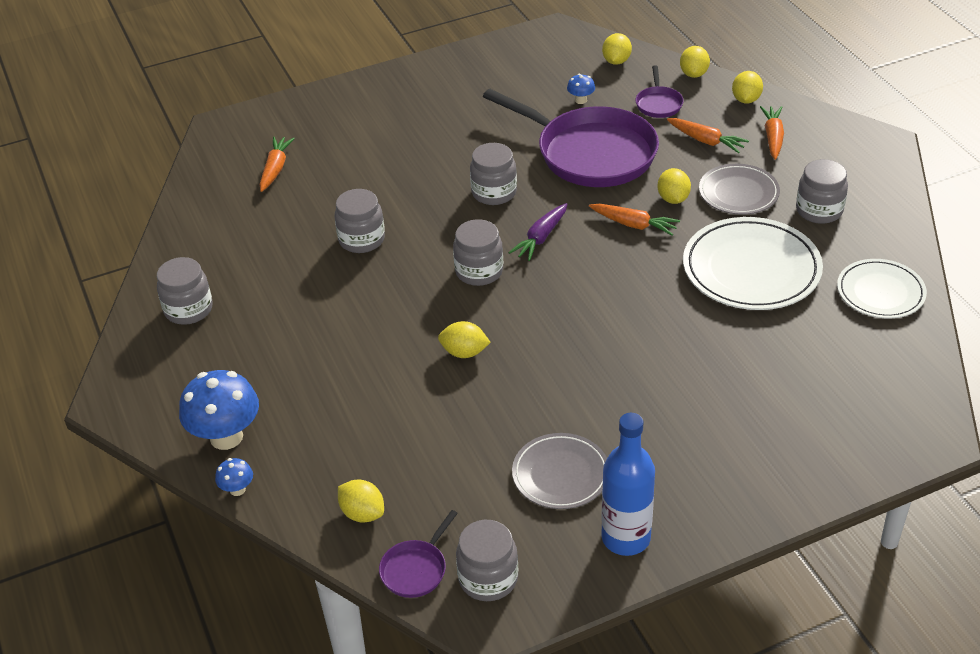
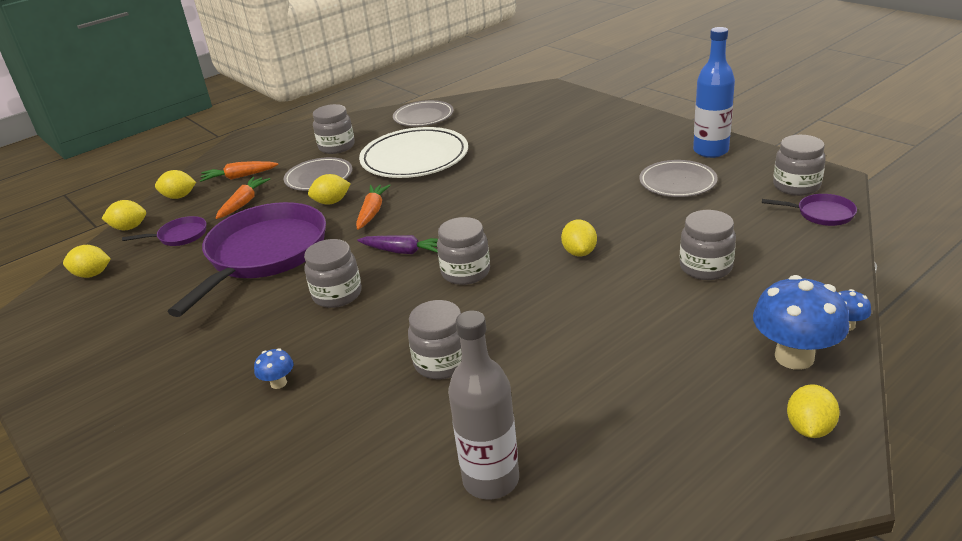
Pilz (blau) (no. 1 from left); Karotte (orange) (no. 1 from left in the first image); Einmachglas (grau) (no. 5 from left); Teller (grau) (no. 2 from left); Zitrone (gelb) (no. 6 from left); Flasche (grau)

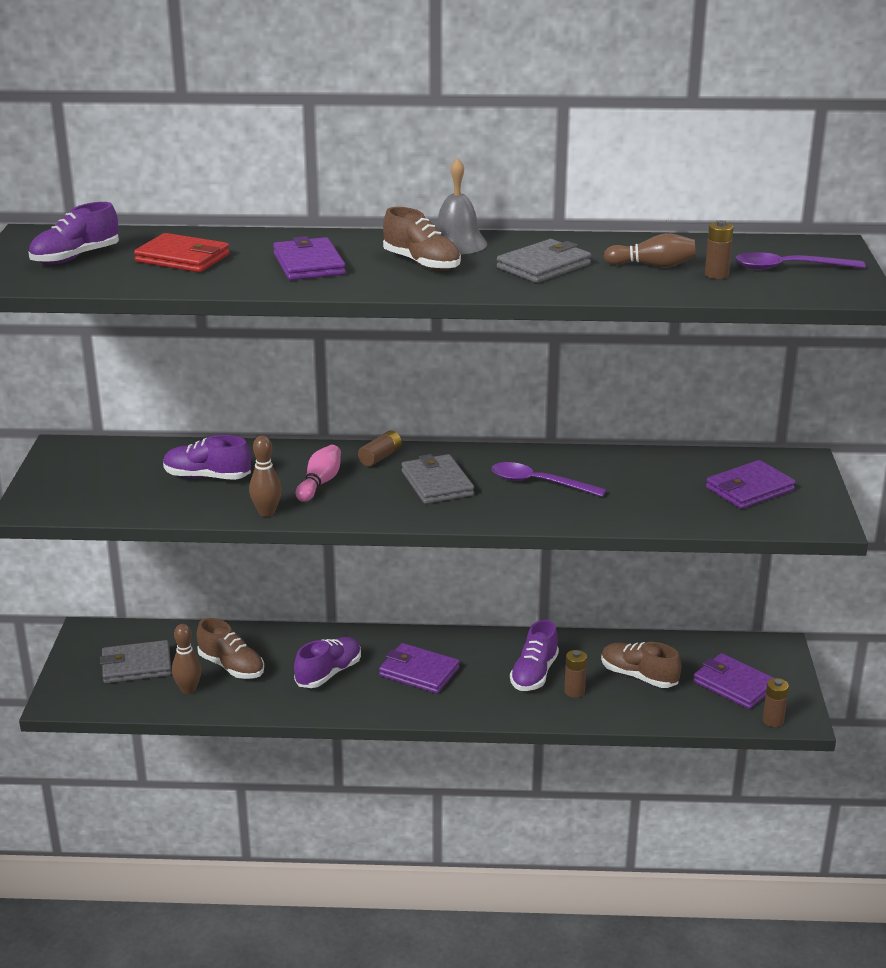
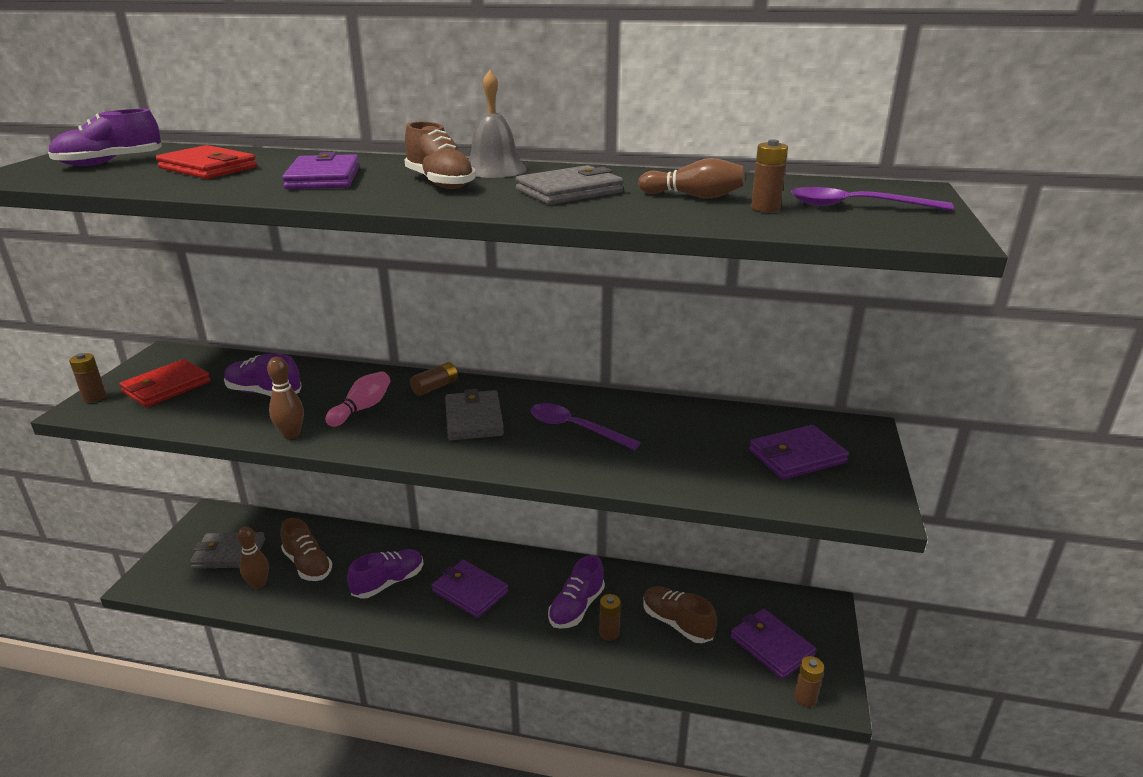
Batterie (braun) (no. 1 from left); Geldbörse (rot) (no. 1 from left)

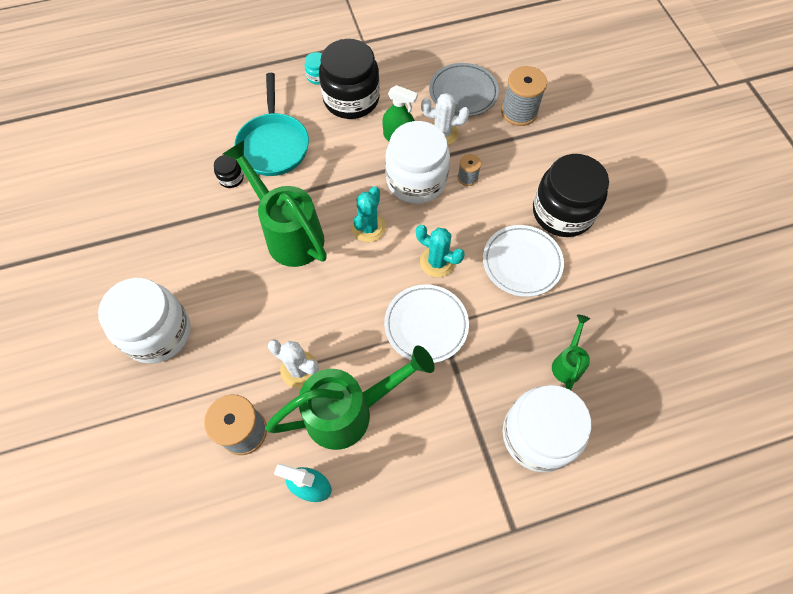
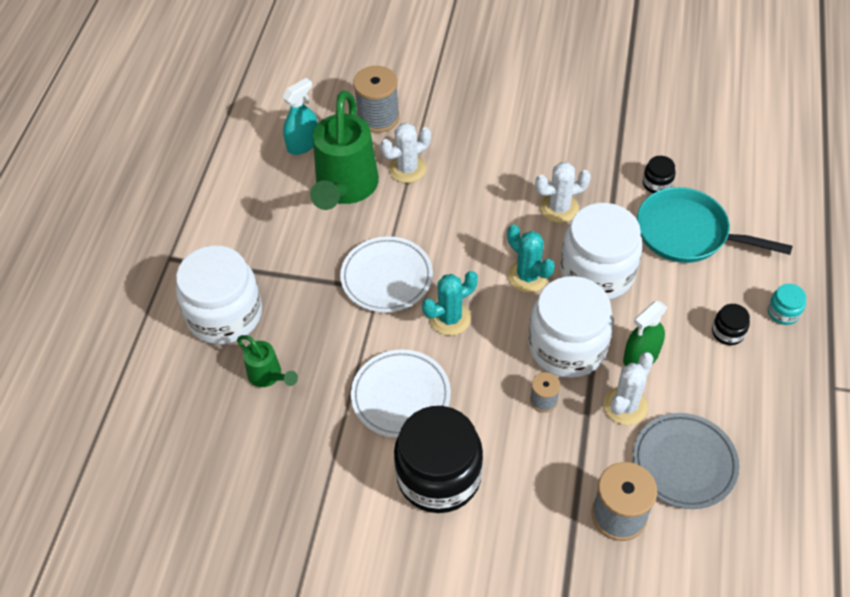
Einmachglas (schwarz) (no. 3 from left); Kaktus (weiß) (no. 2 from left); Einmachglas (weiß) (no. 3 from left)

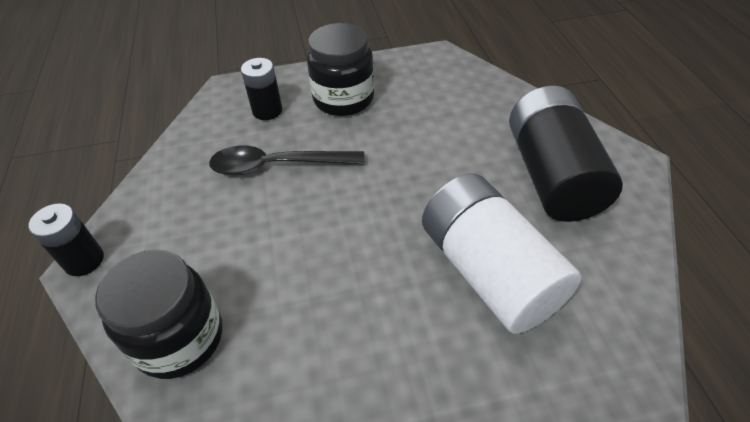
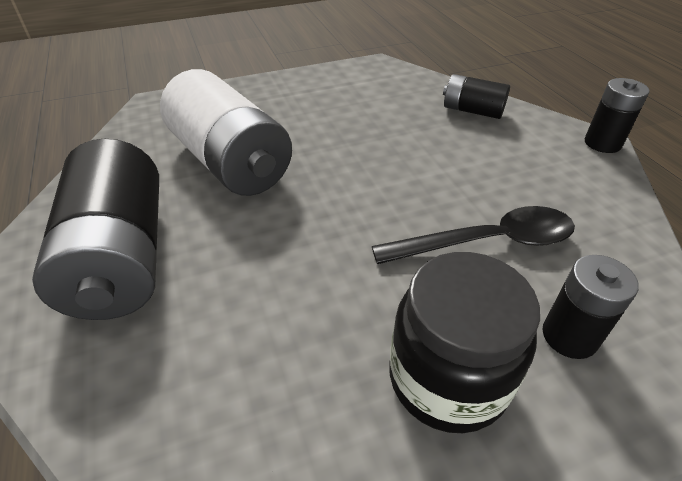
Batterie (schwarz) (no. 2 from left)

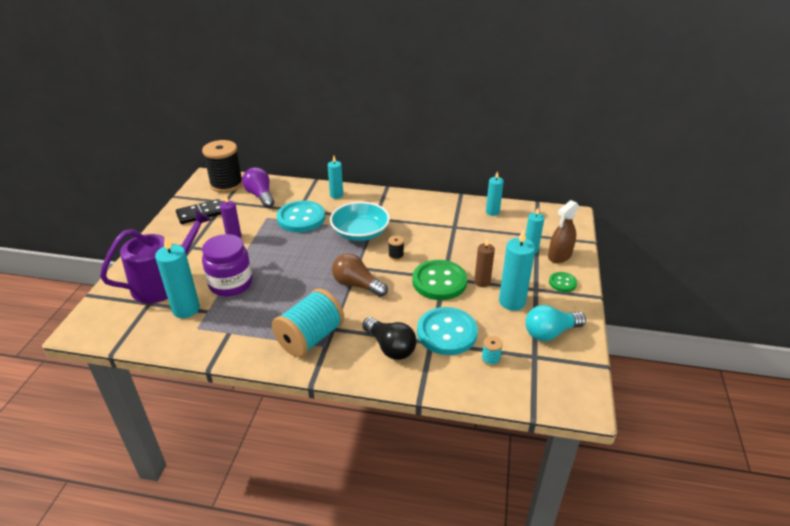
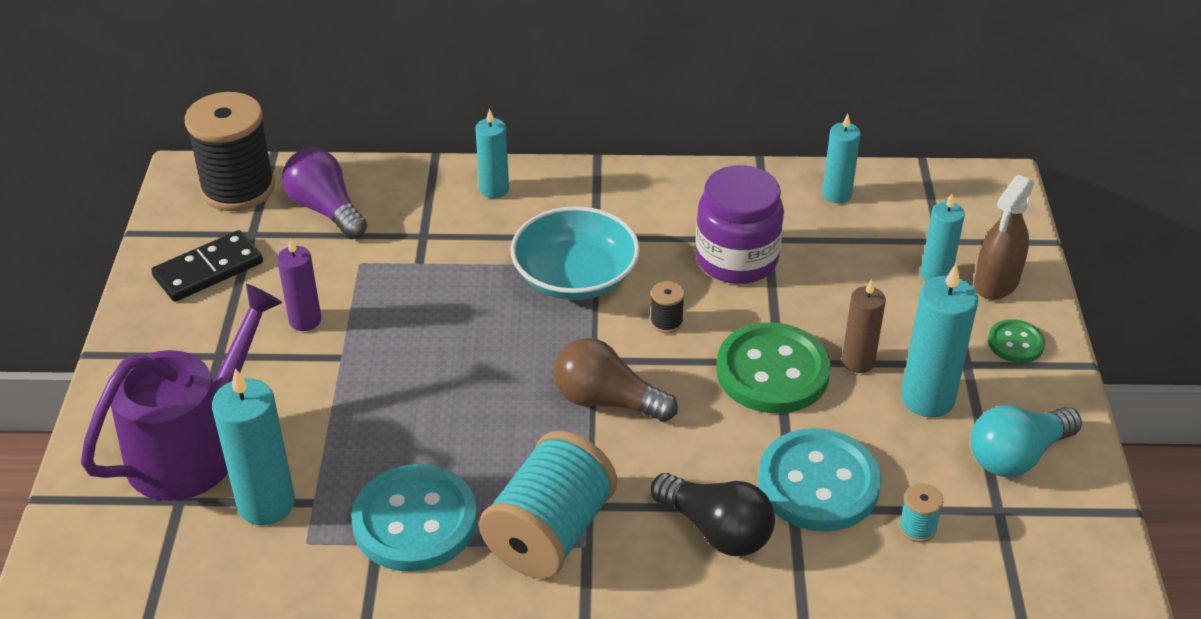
Knopf (türkis) (no. 1 from left); Einmachglas (lila)

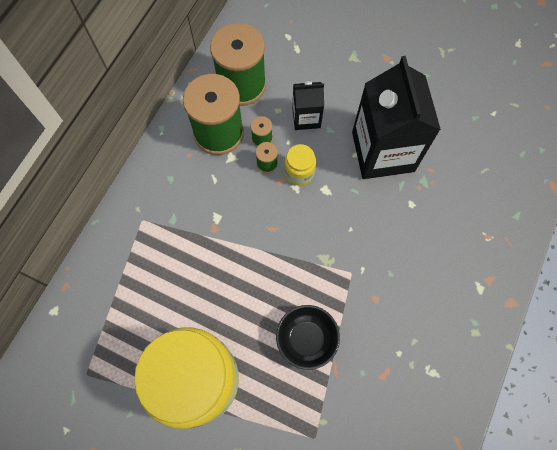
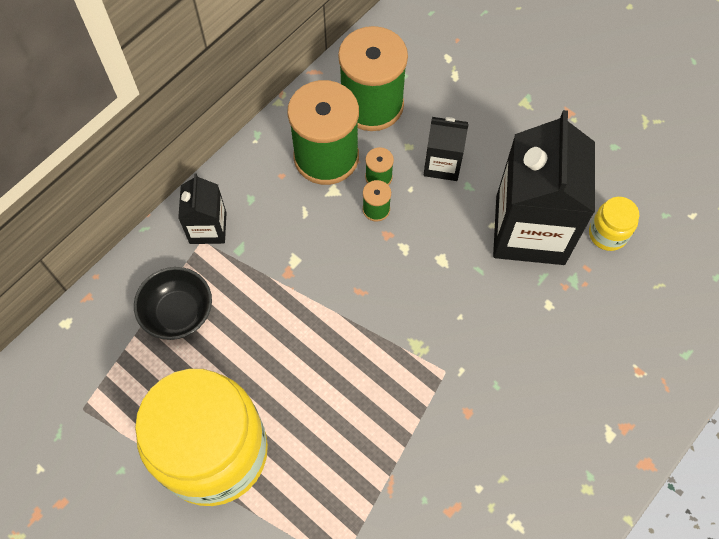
Einmachglas (gelb) (no. 2 from left); Schüssel (schwarz); Getränkekarton (schwarz) (no. 1 from left)

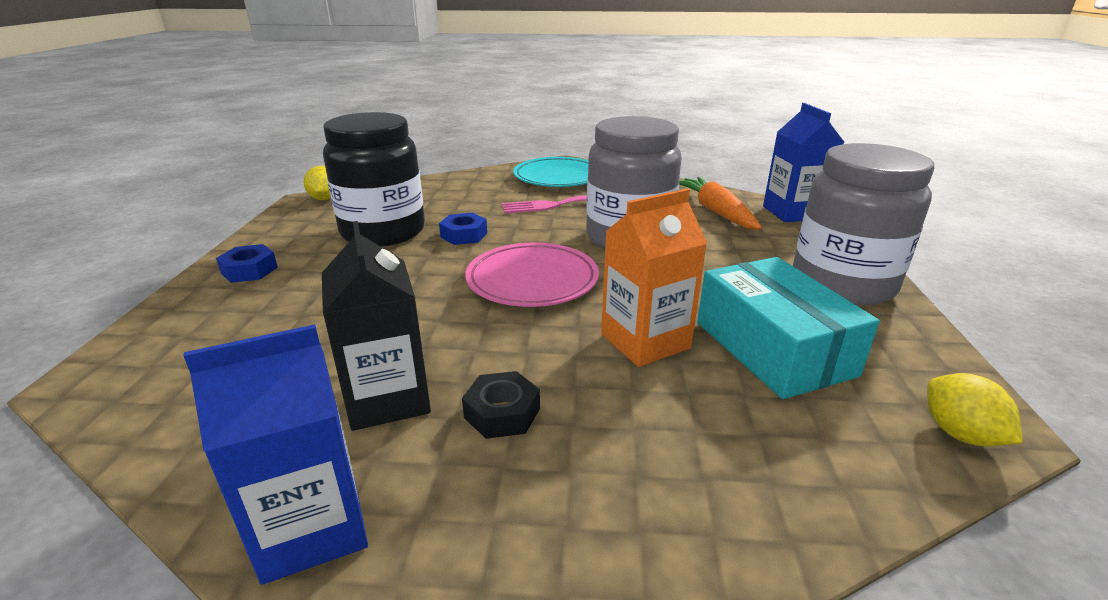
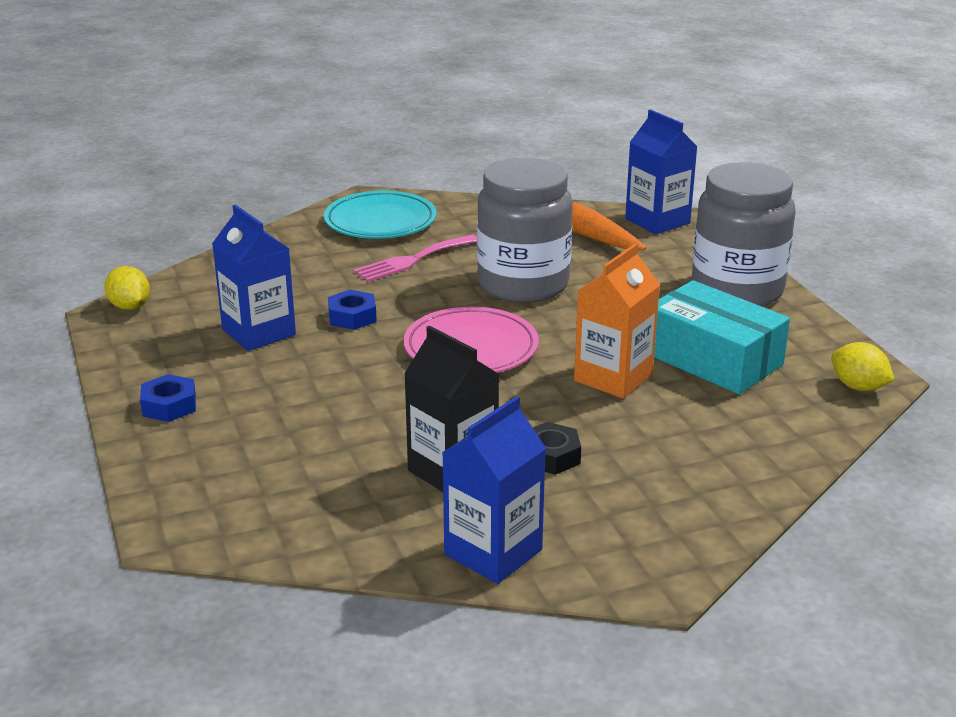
Getränkekarton (blau) (no. 1 from left)

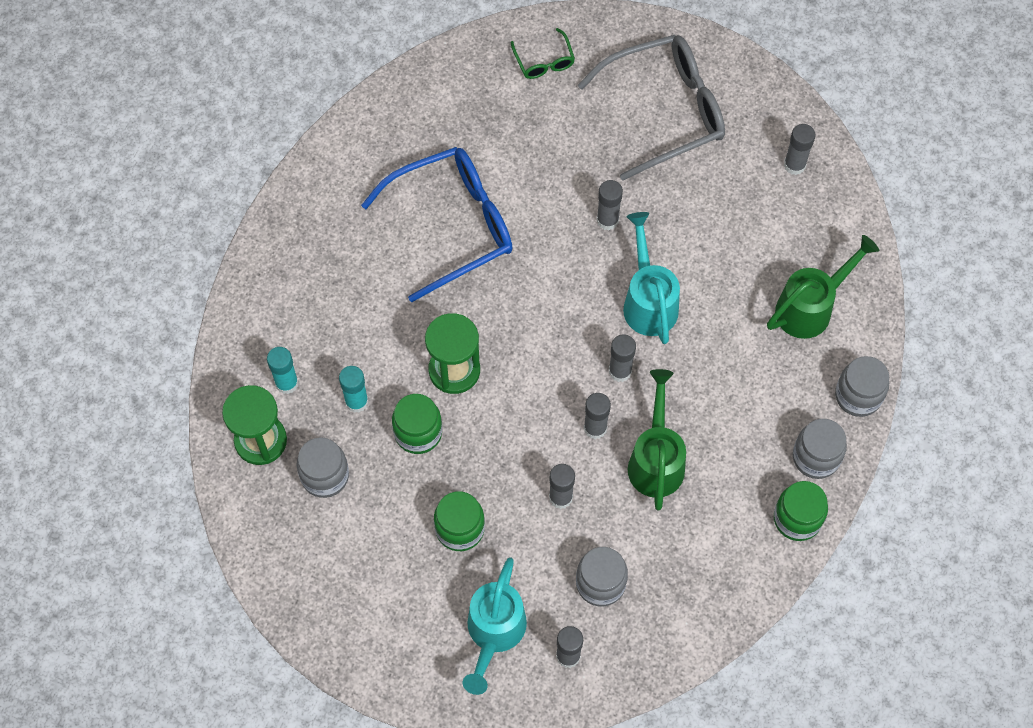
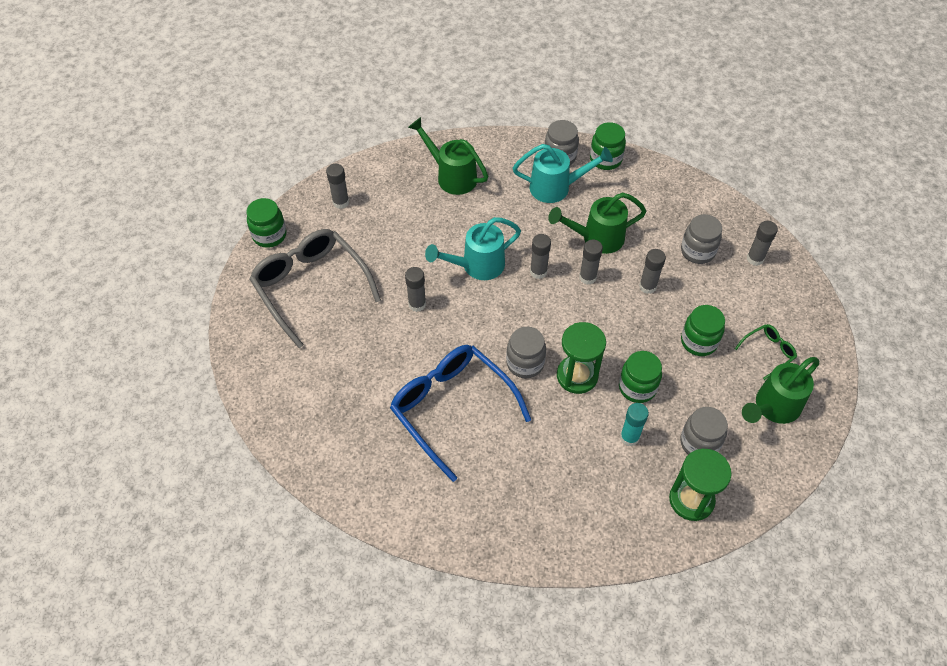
Brille (grün); Klebestift (türkis) (no. 1 from left in the first image); Einmachglas (grau) (no. 1 from left); Gießkanne (türkis) (no. 2 from left); Einmachglas (grün) (no. 1 from left); Gießkanne (grün) (no. 3 from left)

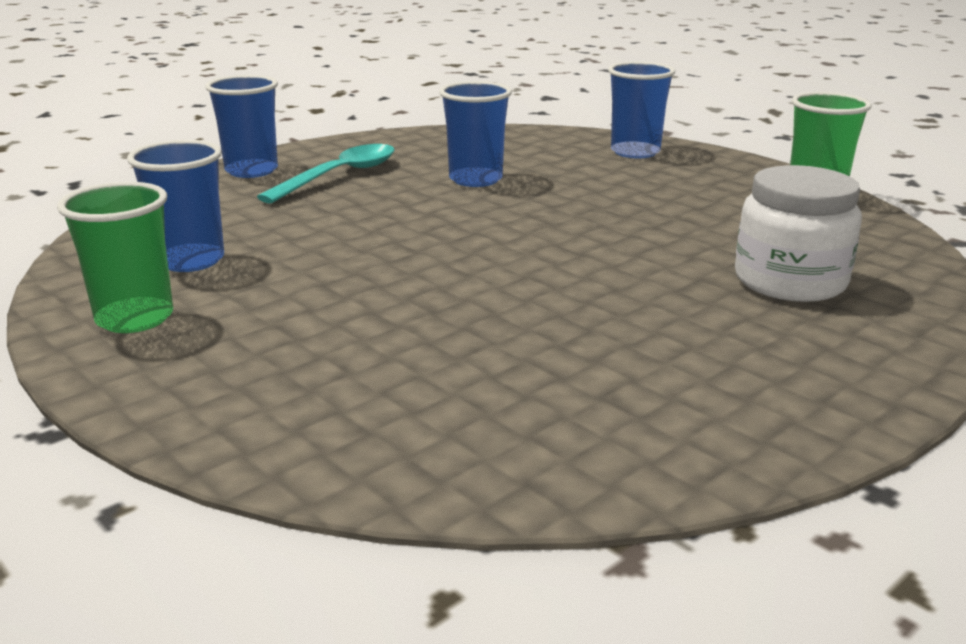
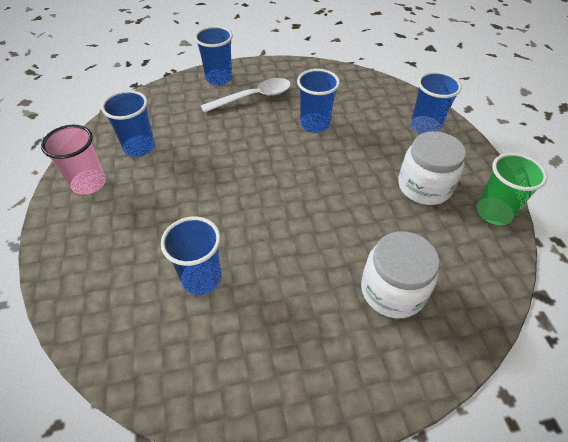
Löffel (weiß); Becher (rosa); Einmachglas (weiß) (no. 2 from left); Becher (blau) (no. 2 from left)

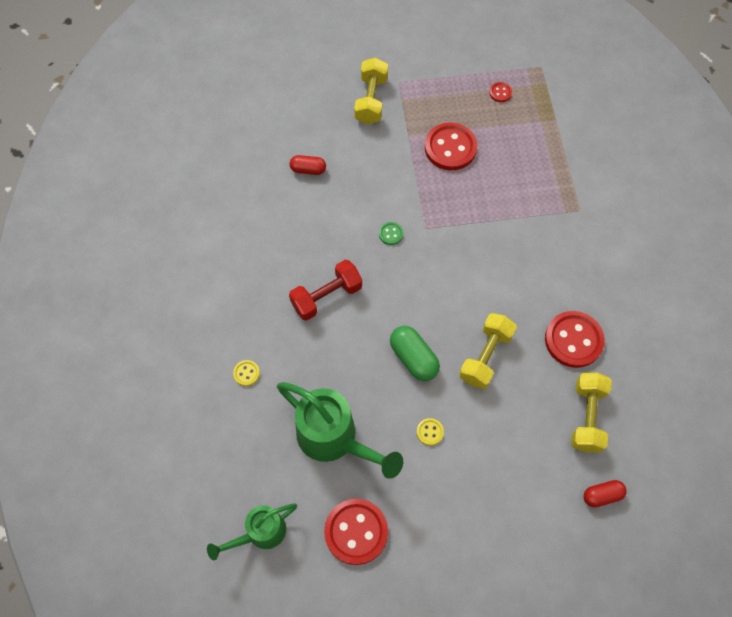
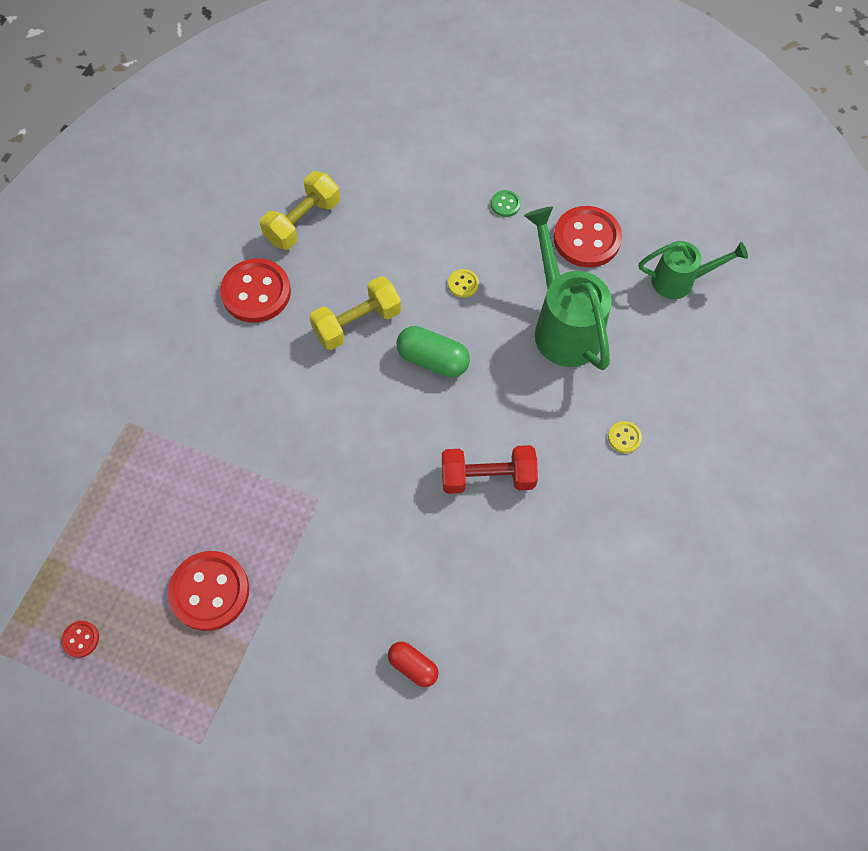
Hantel (gelb) (no. 1 from left in the first image); Knopf (grün); Kapsel (grün); Kapsel (rot) (no. 2 from left in the first image)

